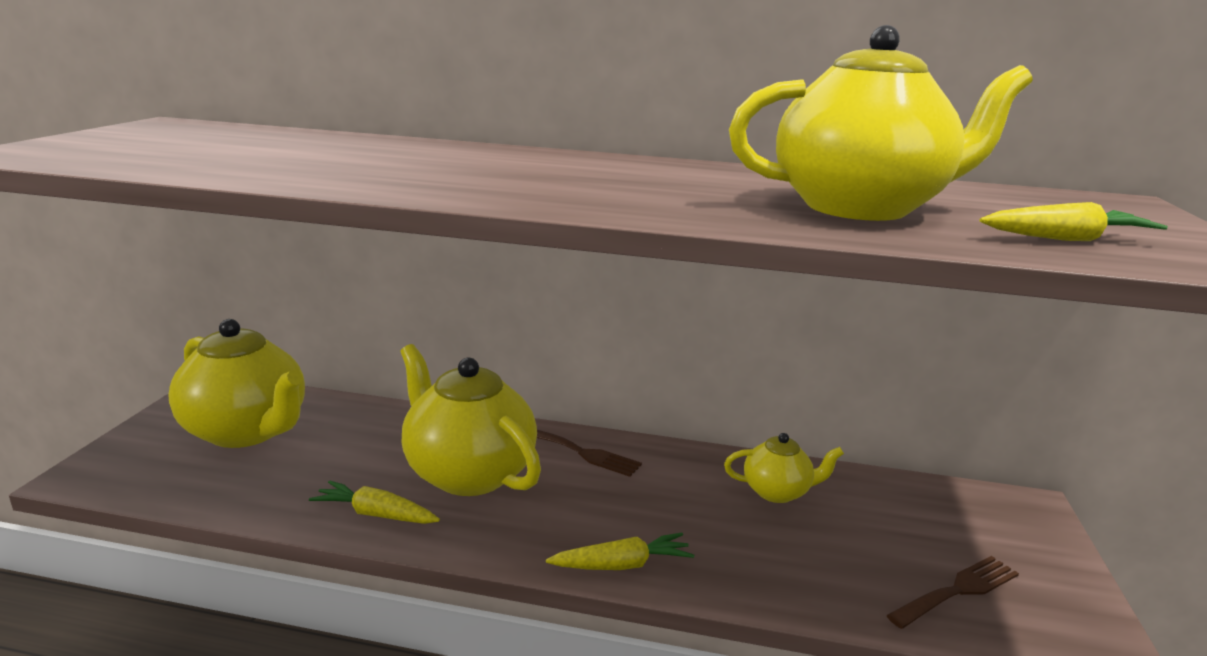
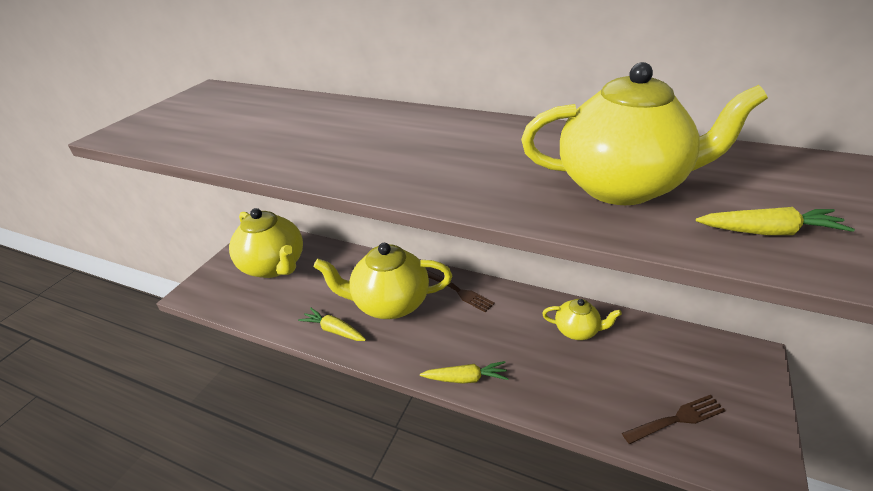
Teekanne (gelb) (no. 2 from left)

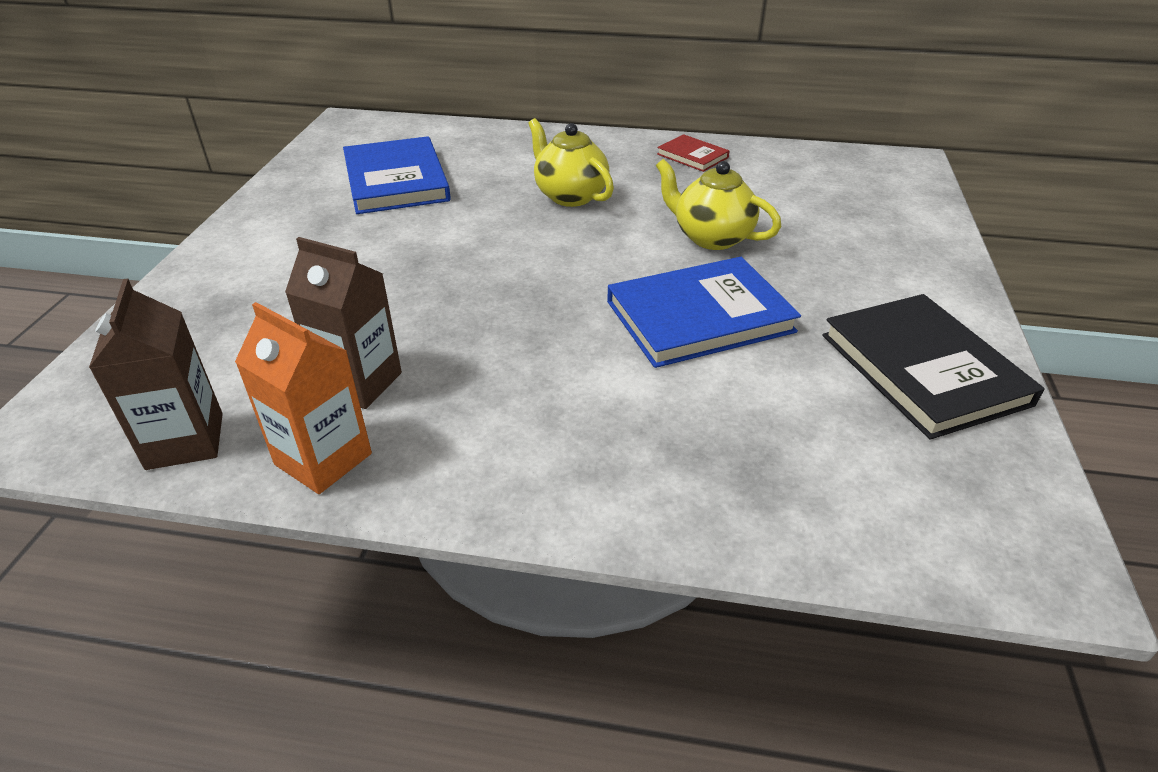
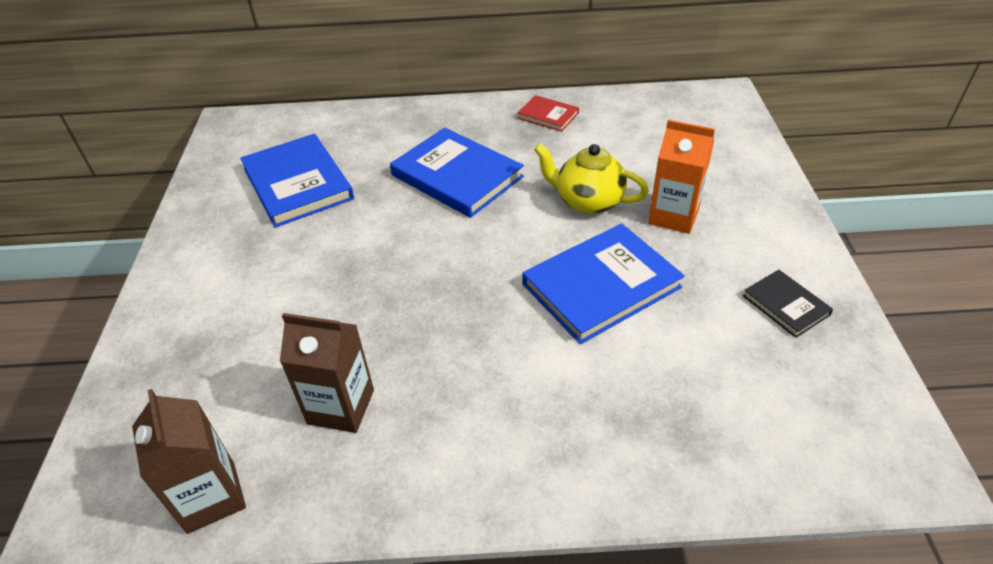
Buch (blau) (no. 2 from left); Buch (schwarz); Getränkekarton (orange)

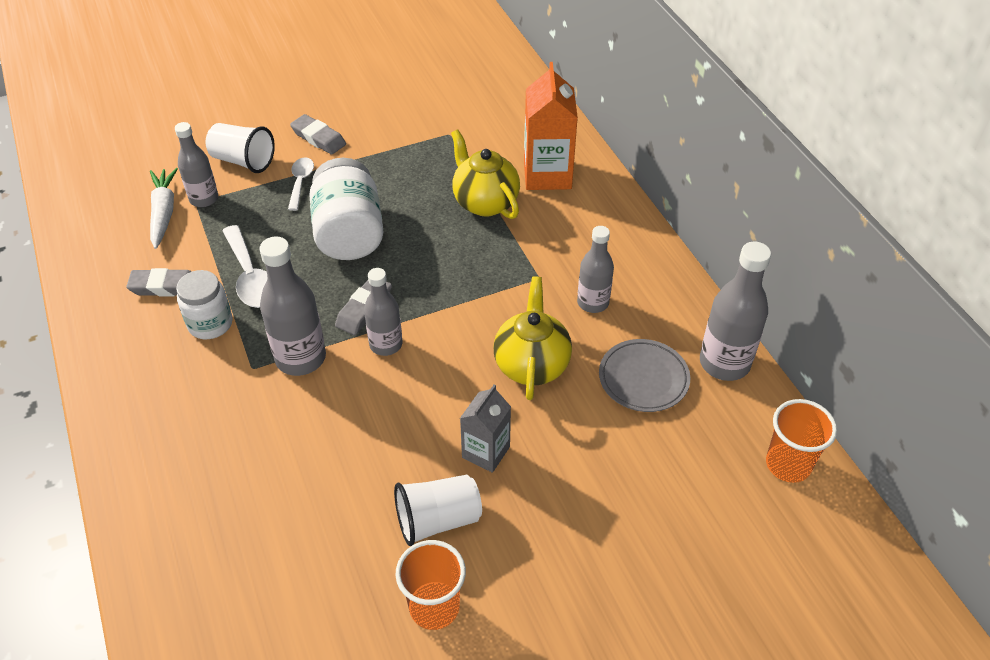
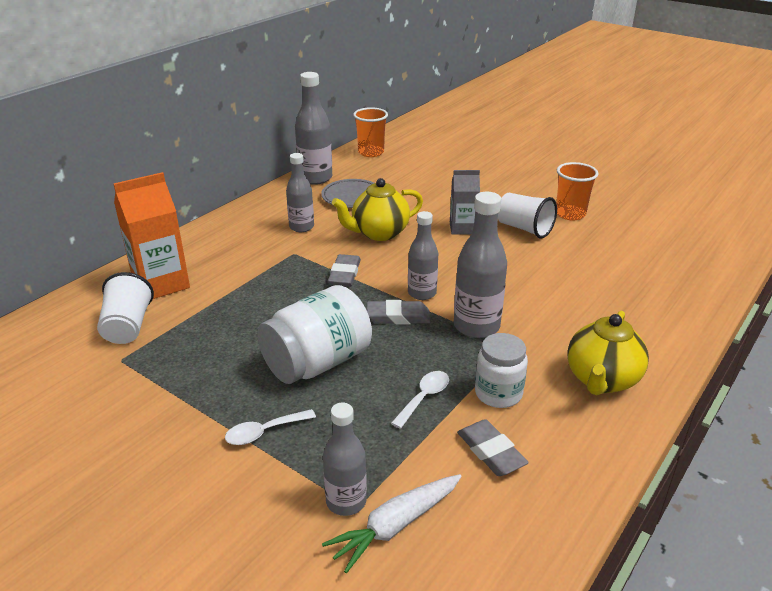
Radiergummi (grau) (no. 1 from left); Becher (weiß) (no. 1 from left); Teekanne (gelb) (no. 2 from left); Löffel (weiß) (no. 2 from left)

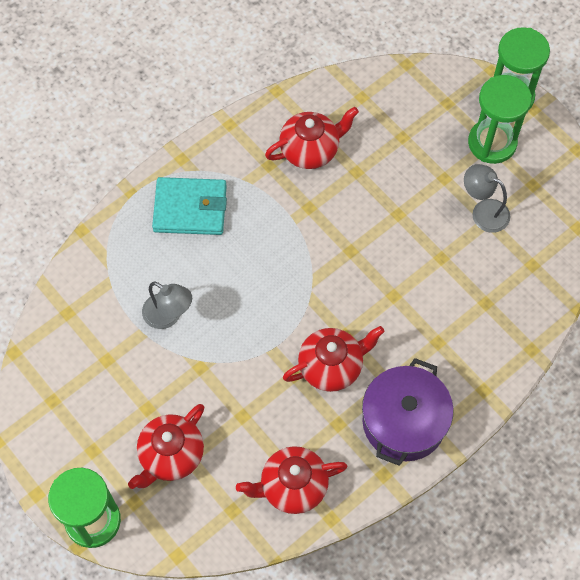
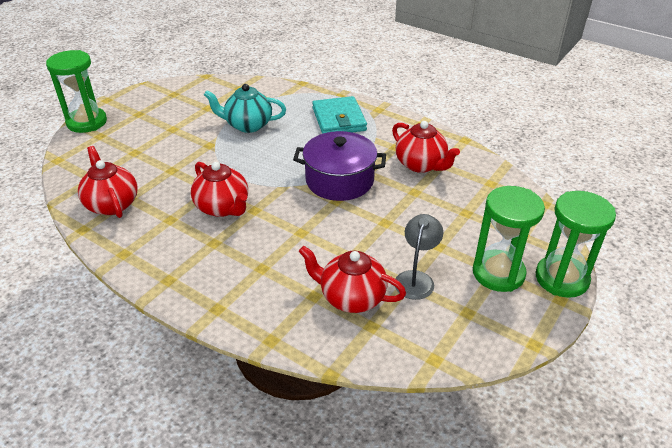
Teekanne (türkis); Kochtopf (lila); Teekanne (rot) (no. 3 from left)

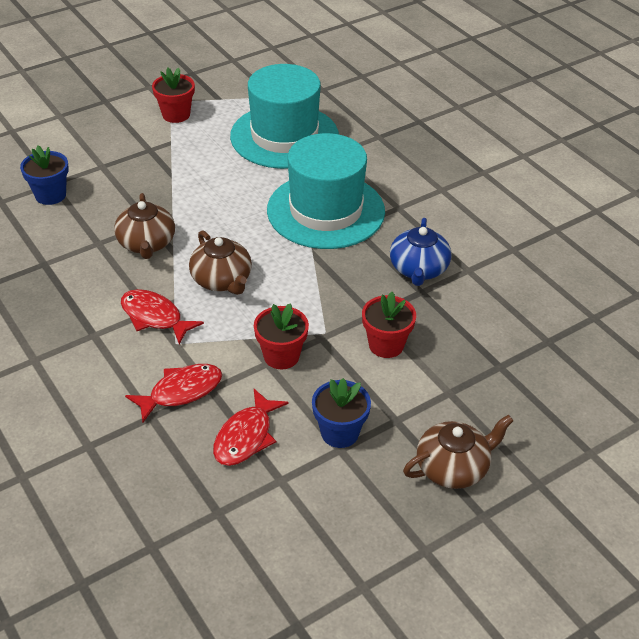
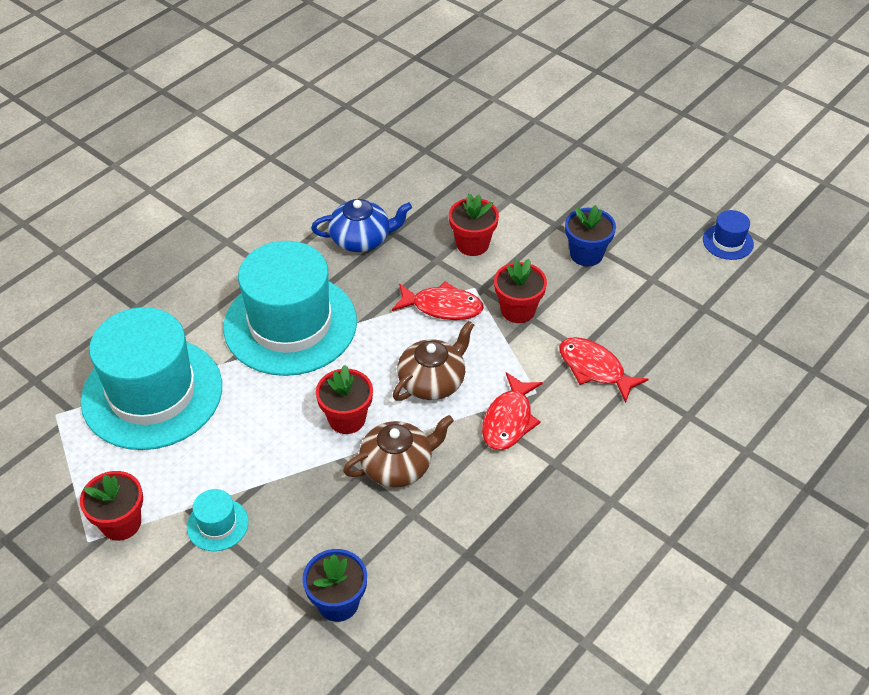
Fisch (rot) (no. 1 from left); Teekanne (braun) (no. 3 from left in the first image); Hut (blau); Blumentopf (rot) (no. 2 from left); Hut (türkis) (no. 2 from left)

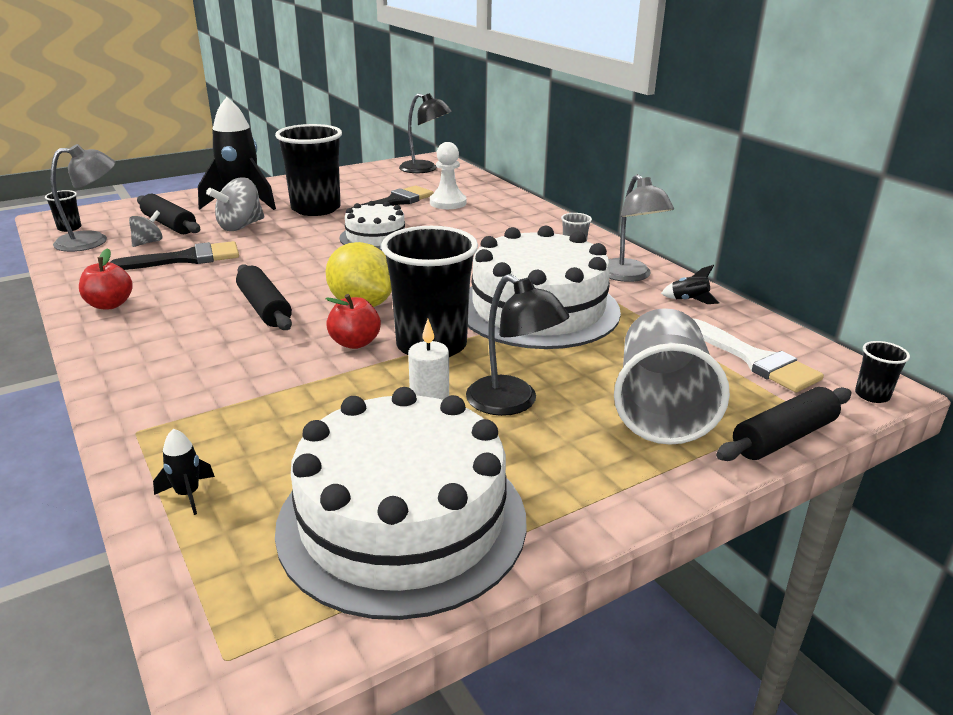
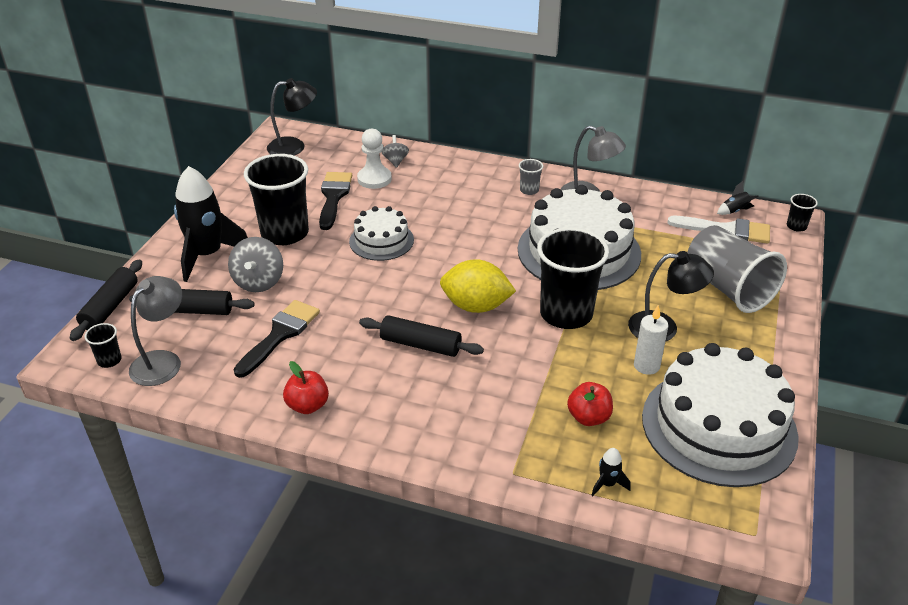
Kreisel (grau) (no. 2 from left); Rakete (schwarz) (no. 3 from left); Apfel (rot) (no. 2 from left); Nudelholz (schwarz) (no. 1 from left)

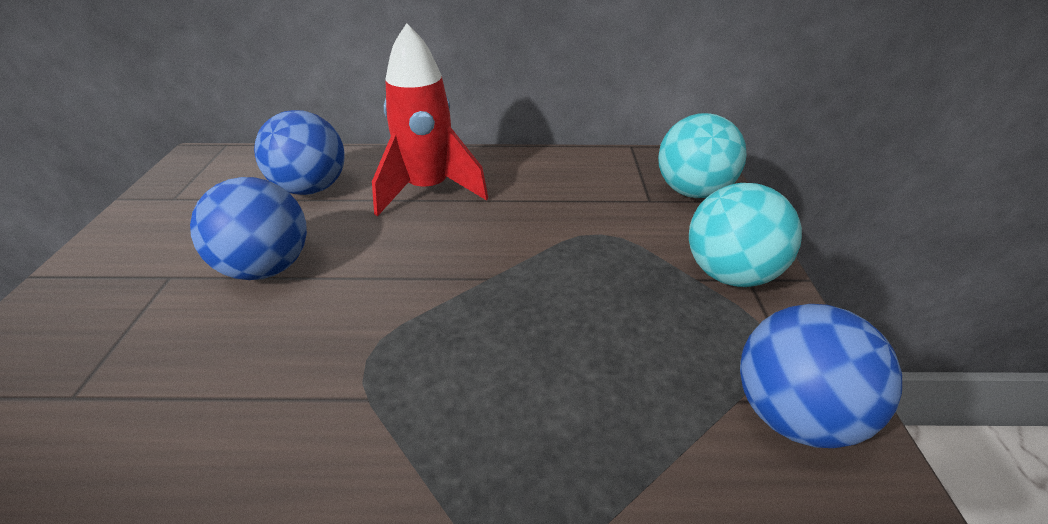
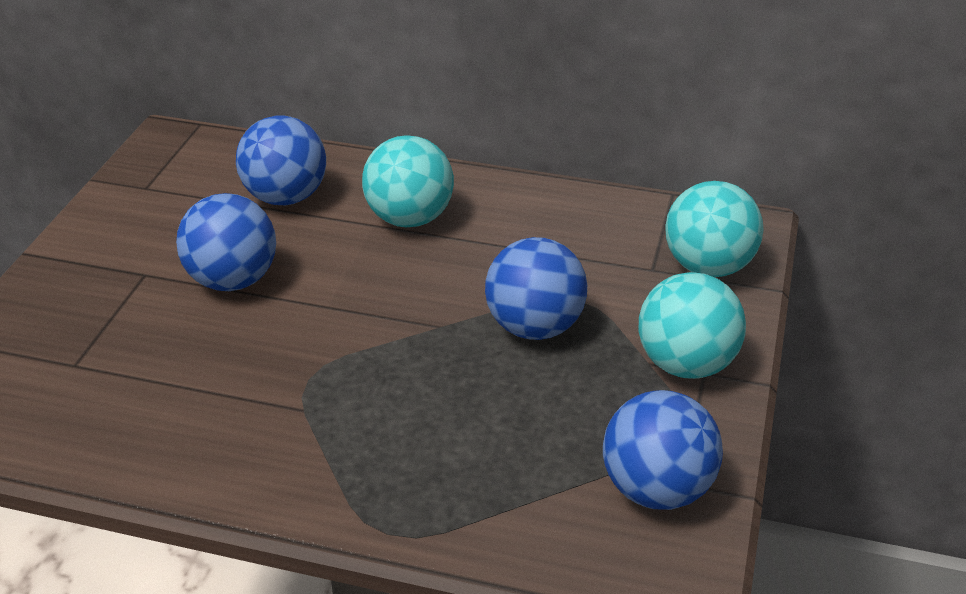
Ball (türkis) (no. 1 from left); Ball (blau) (no. 3 from left)

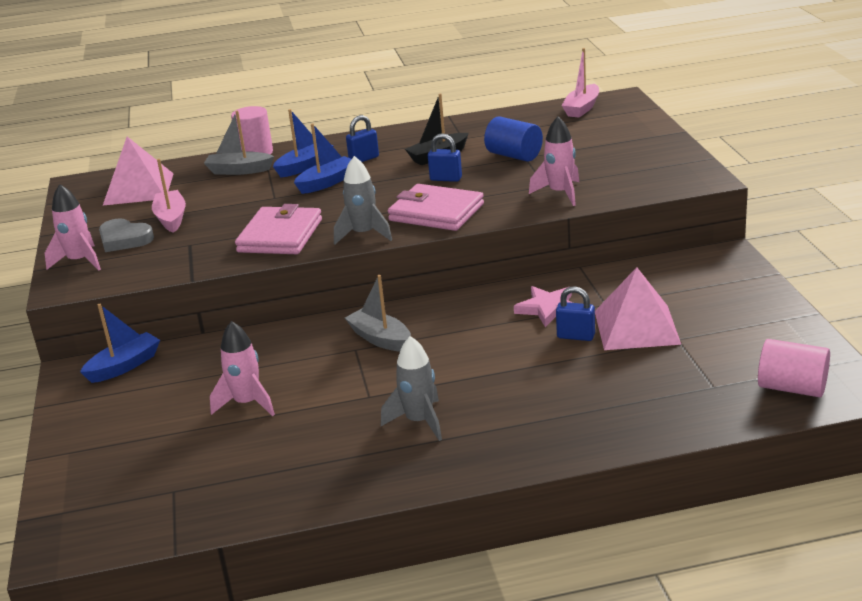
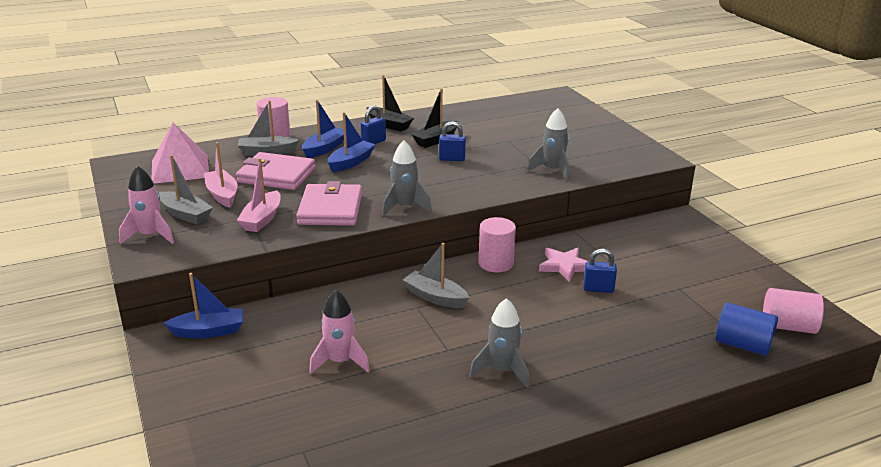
Boot (rosa) (no. 2 from left); Vollzylinder (blau); Rakete (grau) (no. 3 from left); Geldbörse (rosa) (no. 1 from left); Boot (grau) (no. 1 from left); Pyramide (rosa) (no. 2 from left in the first image); Boot (blau) (no. 1 from left); Boot (schwarz) (no. 1 from left); Vollzylinder (rosa) (no. 2 from left)

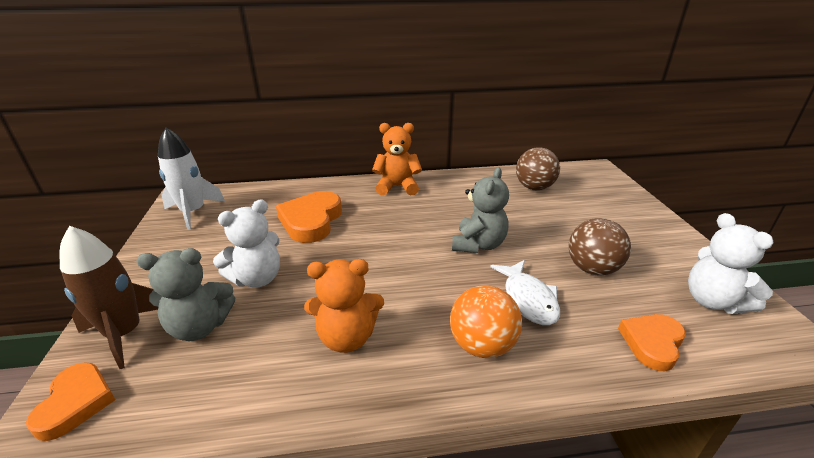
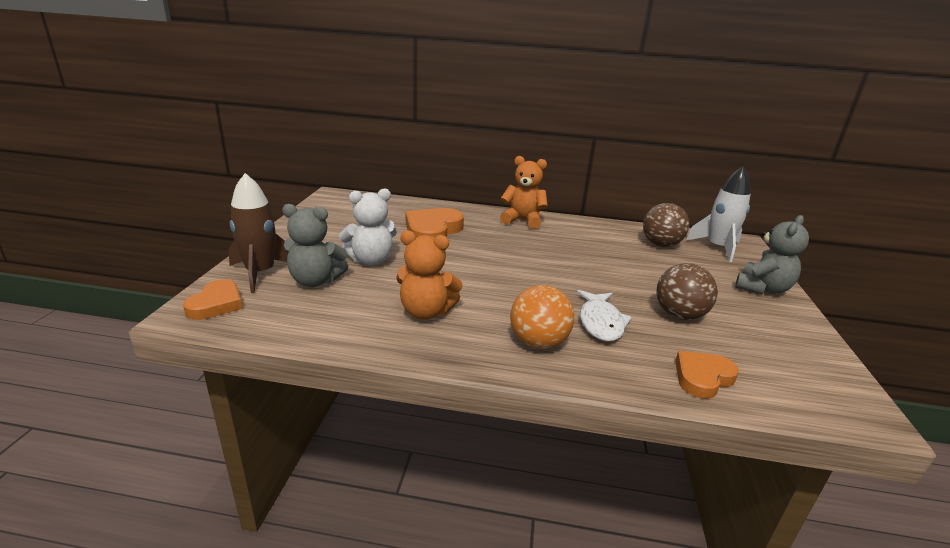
Rakete (weiß); Teddybär (grau) (no. 2 from left); Teddybär (weiß) (no. 2 from left in the first image)

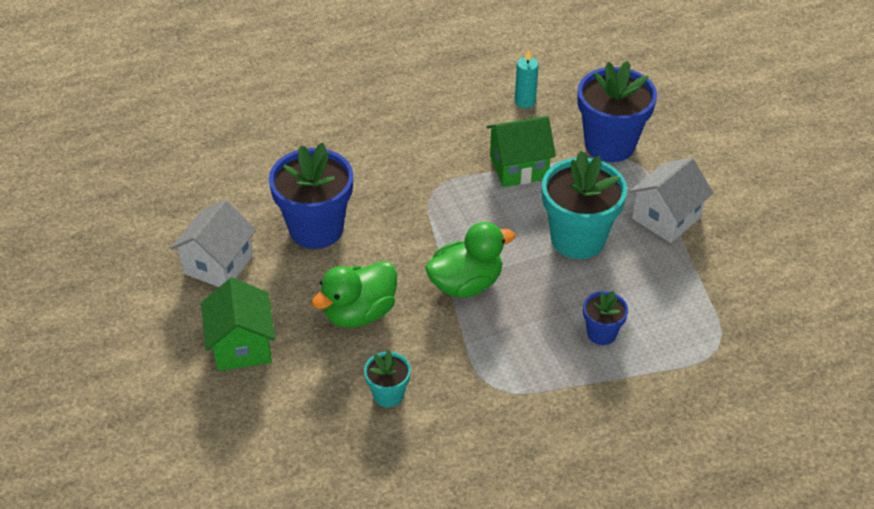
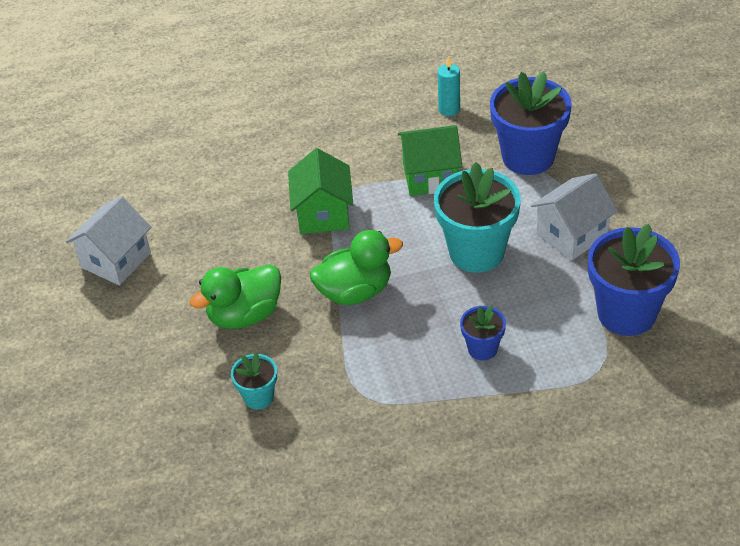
Blumentopf (blau) (no. 3 from left); Haus (grün) (no. 1 from left)

